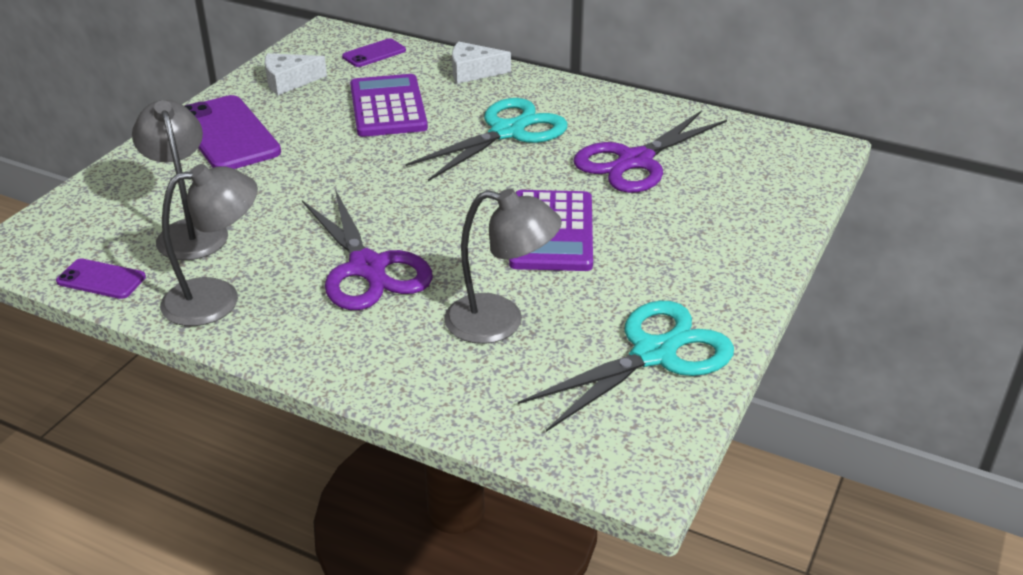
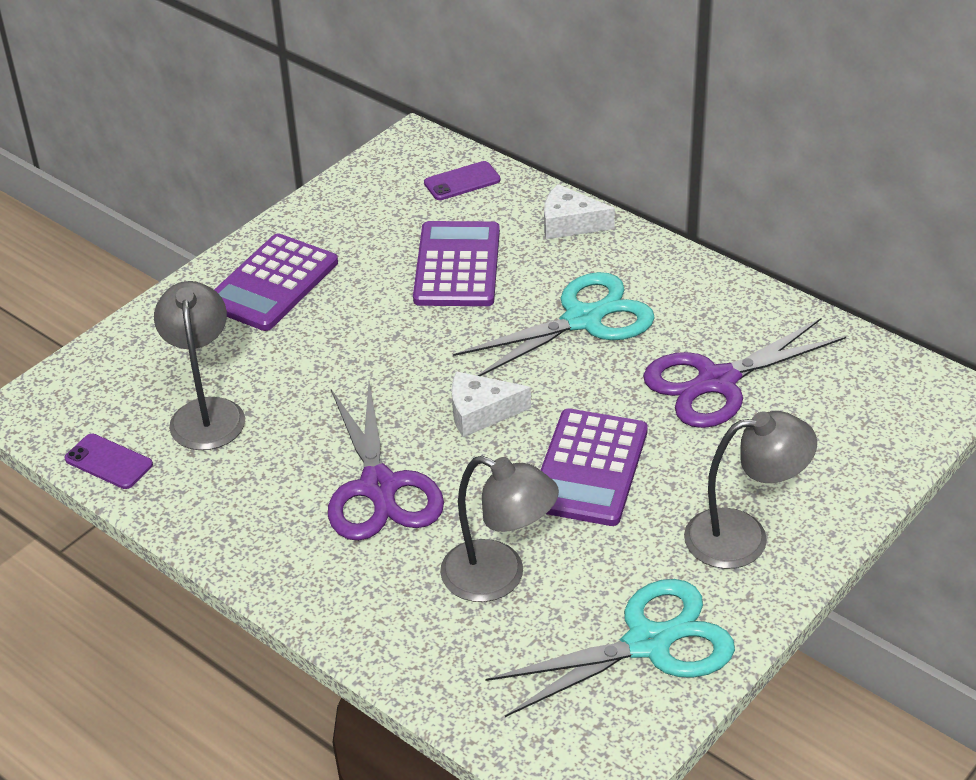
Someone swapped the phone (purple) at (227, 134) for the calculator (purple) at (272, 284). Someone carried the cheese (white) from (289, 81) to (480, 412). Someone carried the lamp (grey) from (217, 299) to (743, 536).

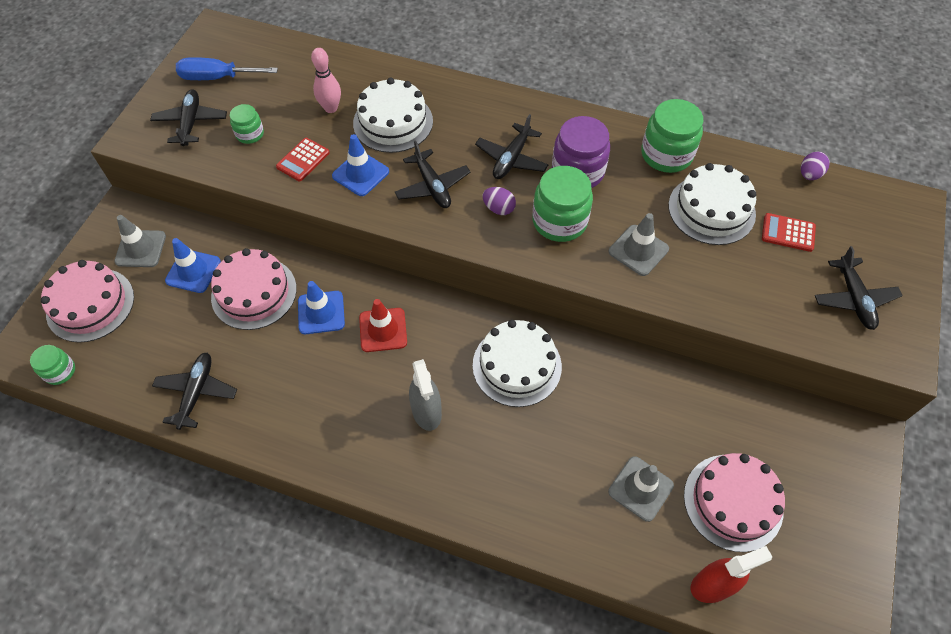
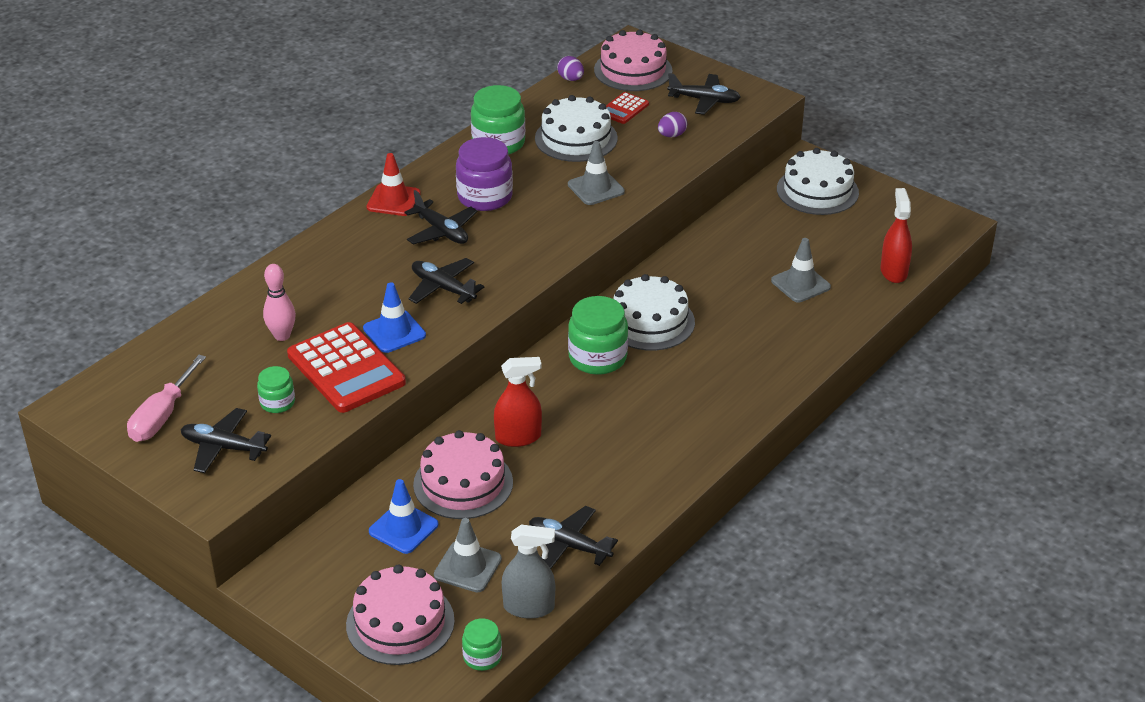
Someone repainted the screwdriver (blue) at (217, 78), which became the screwdriver (pink) at (162, 416). Someone scaled the calculator (red) at (303, 160) by 2.01. Someone carried the traffic cone (red) from (383, 330) to (393, 200). Someone rotated the plane (black) at (432, 186) by 135 degrees counterclockwise. Someone carried the traffic cone (grey) from (140, 249) to (467, 567). Someone swapped the traffic cone (blue) at (321, 312) for the spray bottle (red) at (518, 437). Someone carried the spray bottle (grey) from (426, 411) to (529, 607). Someone carried the jar (green) from (559, 221) to (597, 358). Someone carried the cake (pink) from (733, 502) to (633, 70). Someone carried the egg (purple) from (498, 209) to (672, 135). Someone carried the cake (white) from (393, 122) to (817, 191).

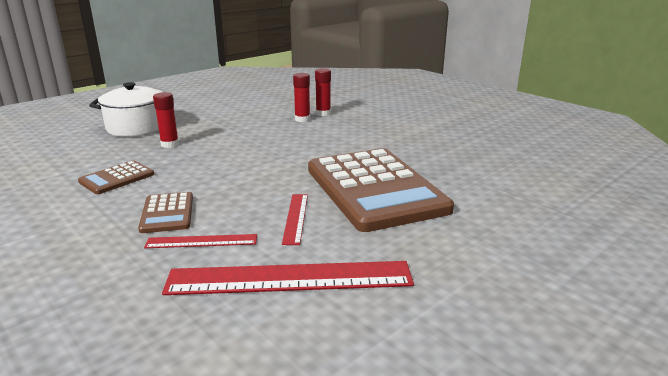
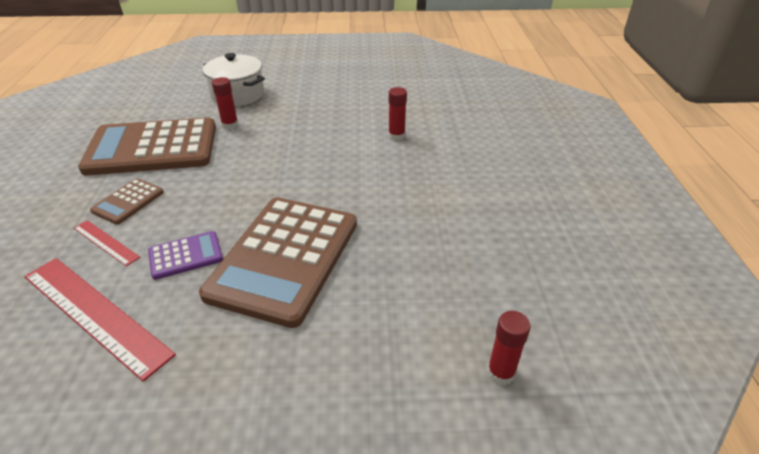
Someone scaled the calculator (brown) at (117, 178) by 2.26. Someone swapped the ruler (red) at (296, 218) for the calculator (purple) at (186, 255). Someone carried the glue stick (red) from (302, 119) to (501, 373).

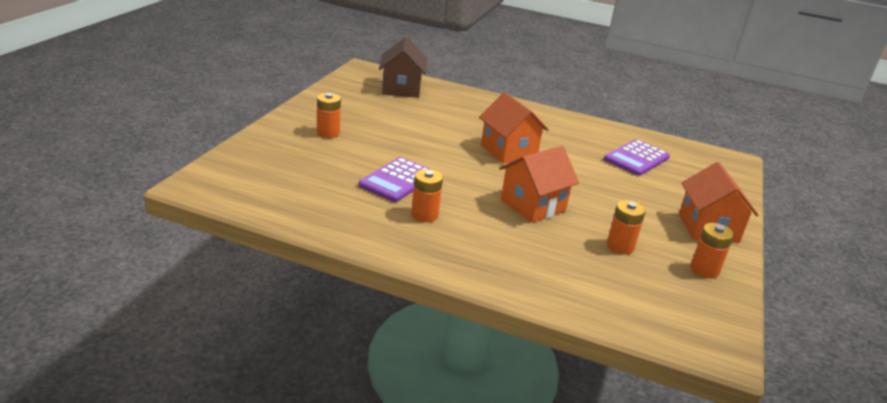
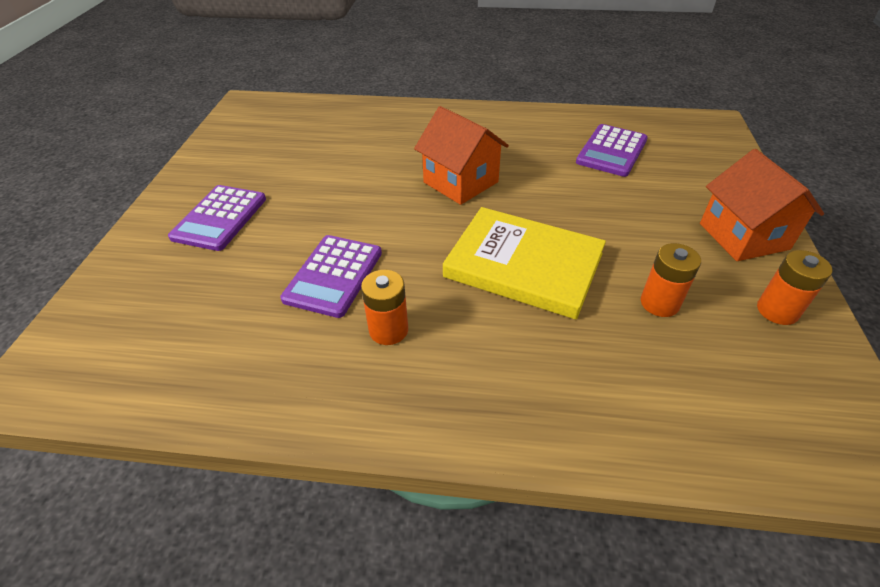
Someone swapped the battery (orange) at (328, 133) for the calculator (purple) at (220, 218). Someone swapped the house (orange) at (533, 205) for the book (yellow) at (523, 265). Someone took away the house (brown) at (401, 89).

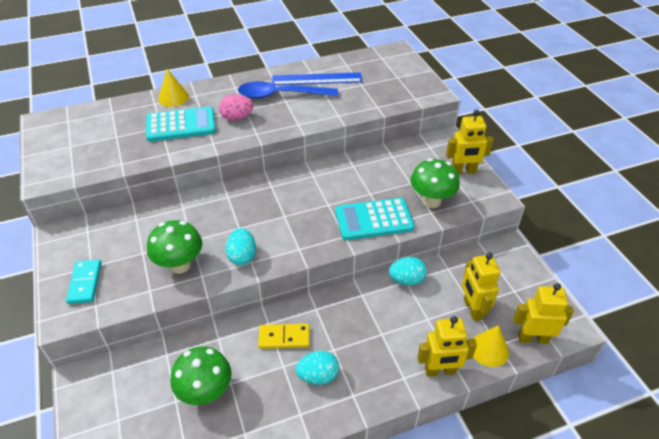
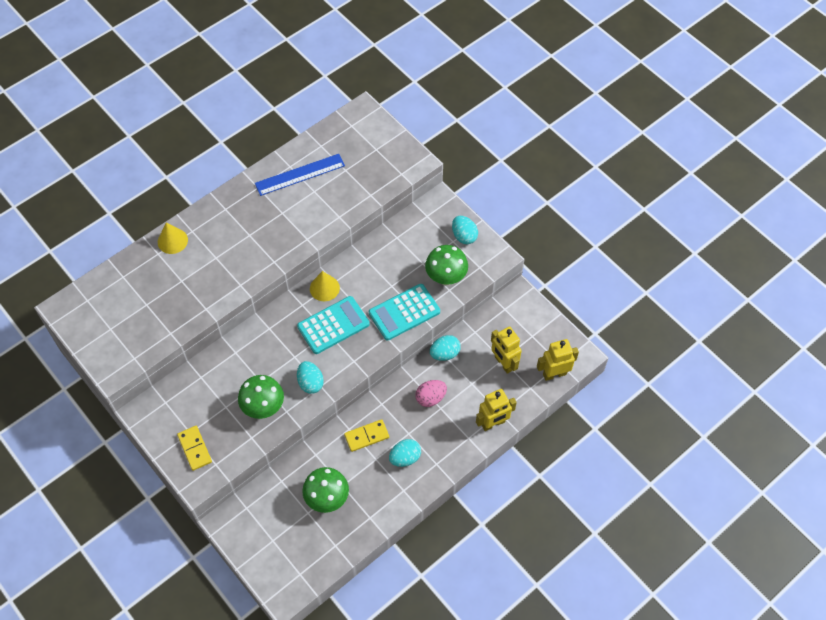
Someone repainted the domino (turquoise) at (85, 283), which became the domino (yellow) at (194, 449). Someone carried the calculator (turquoise) from (181, 125) to (333, 325). Someone carried the cone (yellow) from (489, 349) to (324, 288). Someone carried the egg (pink) from (237, 118) to (430, 398). Someone swapped the robot (yellow) at (463, 171) for the egg (turquoise) at (464, 236). Someone took away the spoon (blue) at (280, 95).

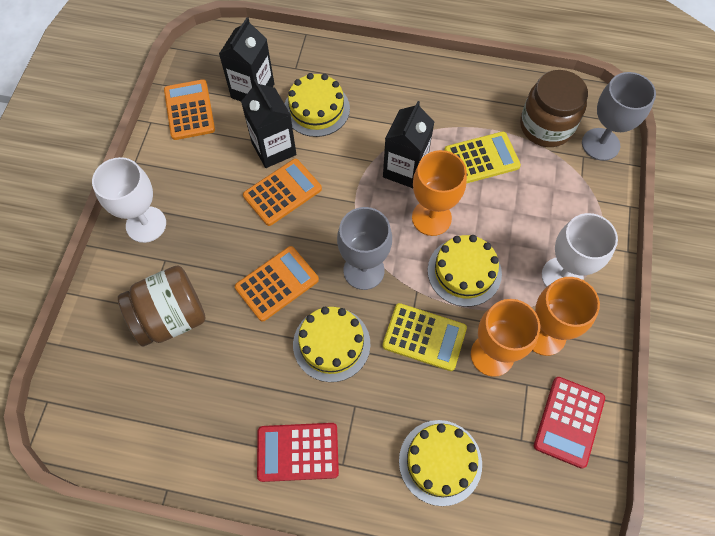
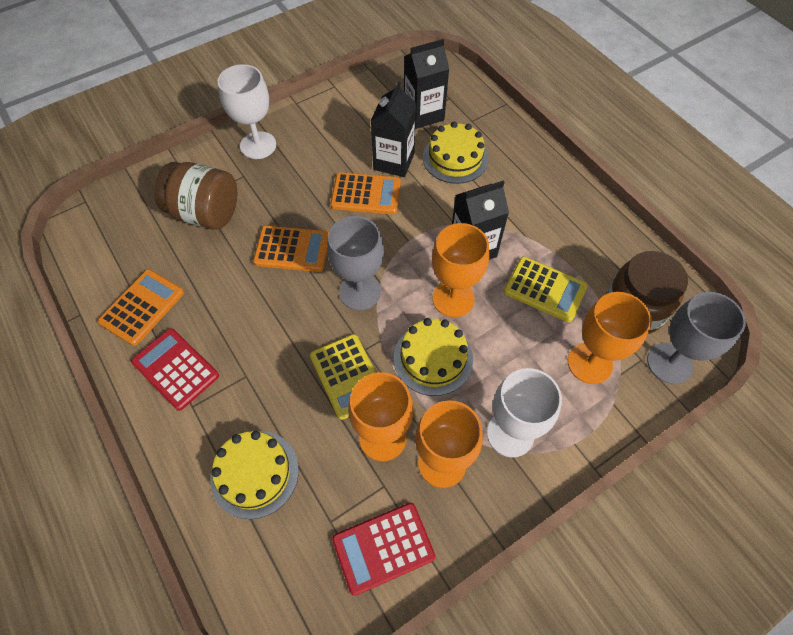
Someone carried the calculator (orange) from (189, 110) to (142, 307). Someone put down the goblet (orange) at (589, 363). Someone took away the cake (yellow) at (331, 344).

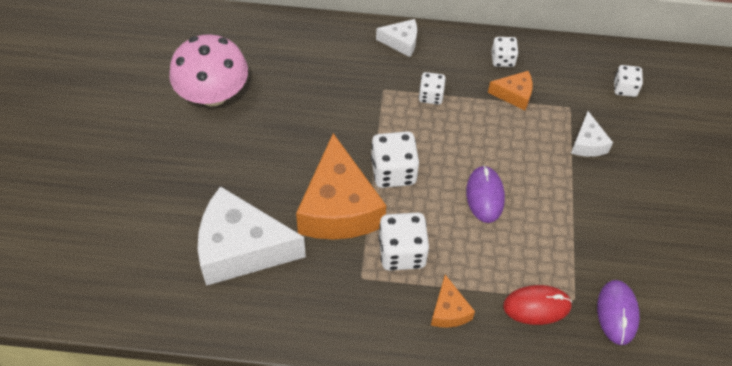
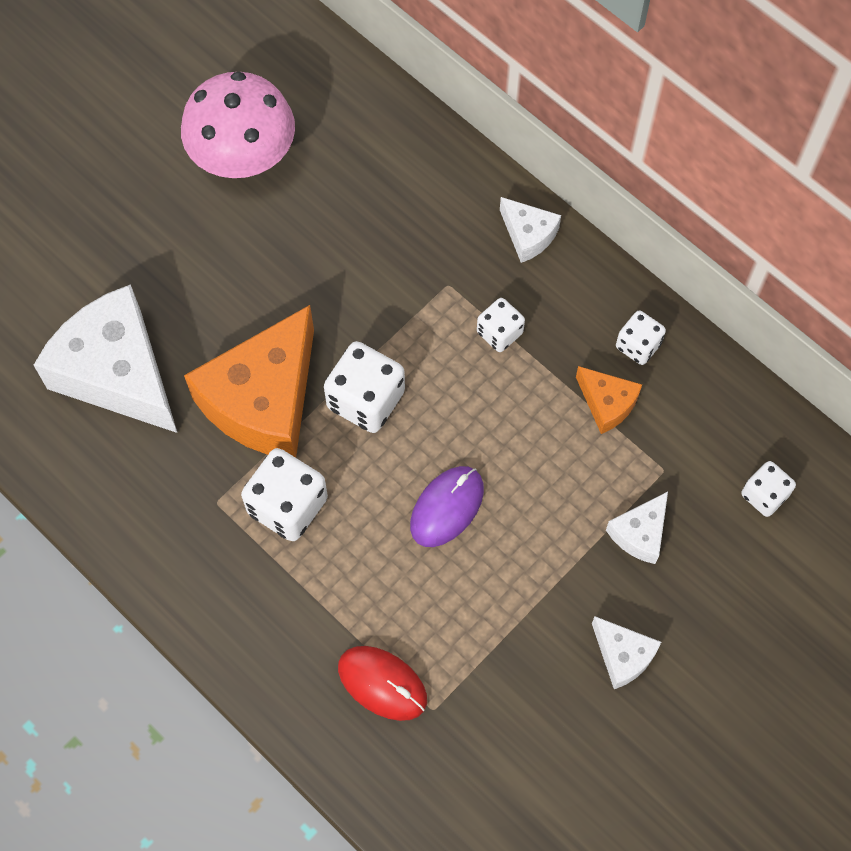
Someone put down the cheese (white) at (623, 656). Someone took away the cheese (orange) at (449, 311). Someone took away the mouse (purple) at (617, 313).

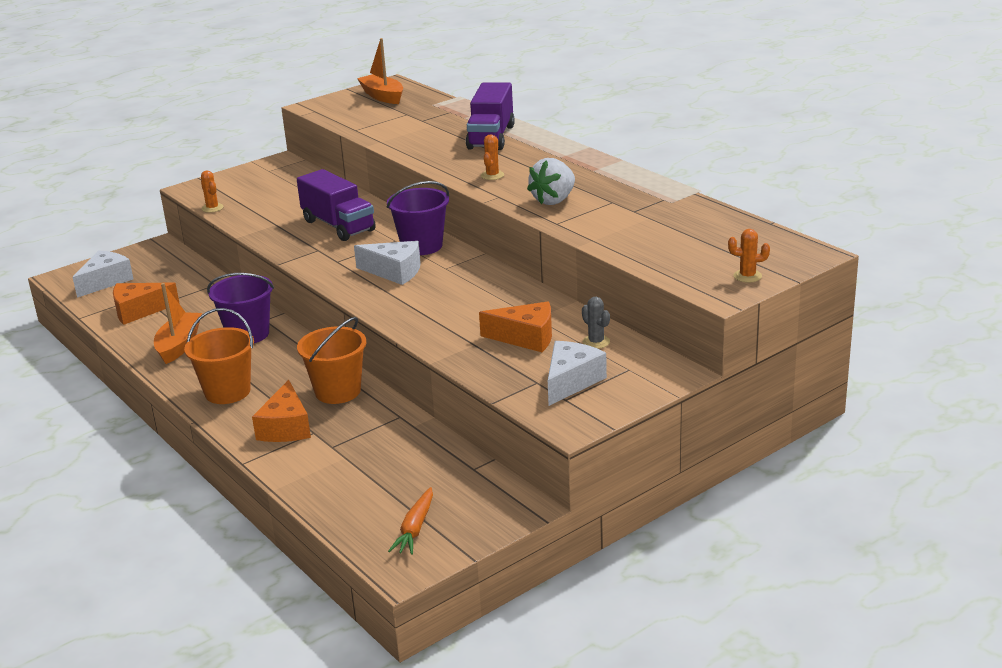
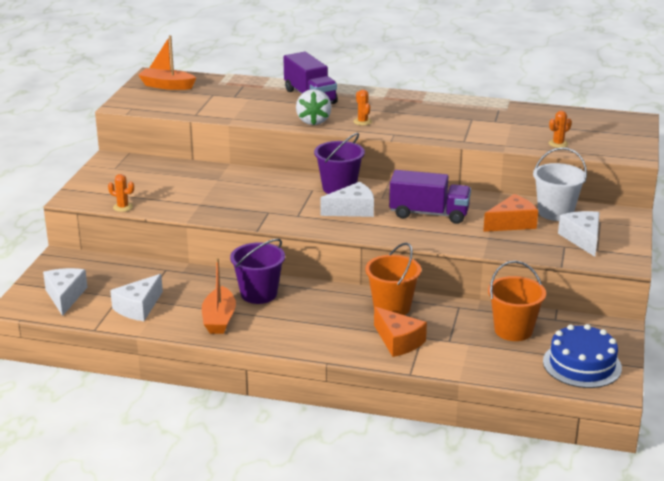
Someone repainted the cheese (orange) at (139, 311), which became the cheese (white) at (138, 307). Someone rotated the boat (orange) at (179, 345) by 150 degrees counterclockwise. Someone carried the strawberry (white) from (554, 200) to (313, 121). Someone carried the truck (purple) from (338, 226) to (429, 214). Someone carried the bucket (orange) from (227, 392) to (513, 330). Someone swapped the cactus (grey) at (596, 342) for the bucket (white) at (555, 212). Someone swapped the carrot (orange) at (415, 528) for the cake (blue) at (582, 364). Someone carried the cactus (orange) from (747, 276) to (558, 144).

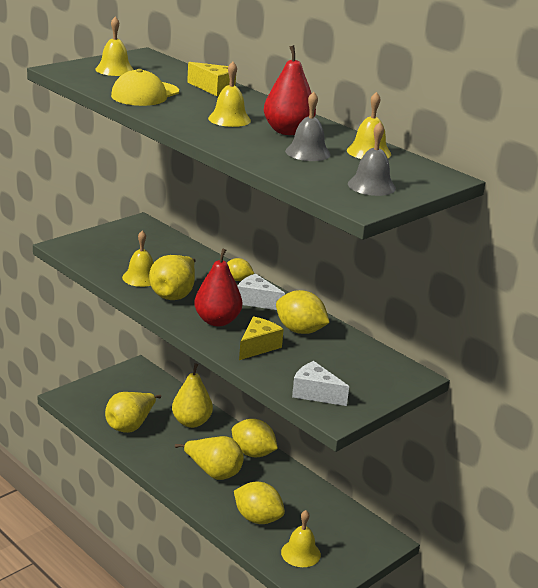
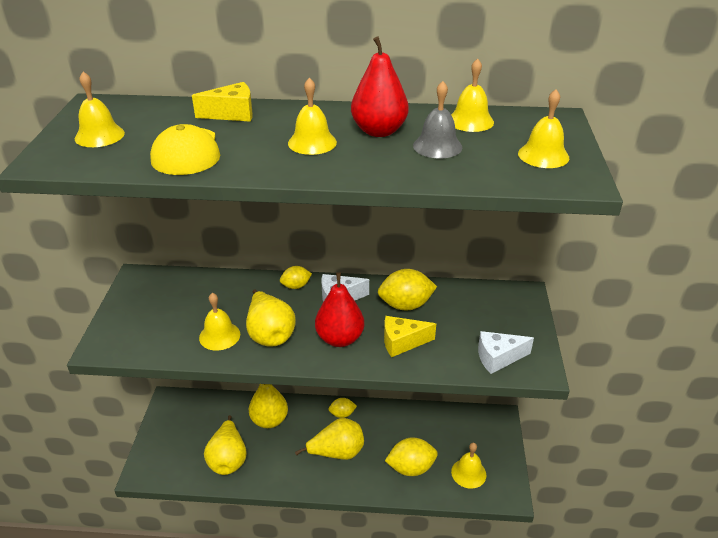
Someone scaled the lemon (yellow) at (252, 453) by 0.58. Someone rotated the cheese (yellow) at (258, 346) by 90 degrees counterclockwise. Someone repainted the bell (grey) at (371, 186), which became the bell (yellow) at (543, 155).

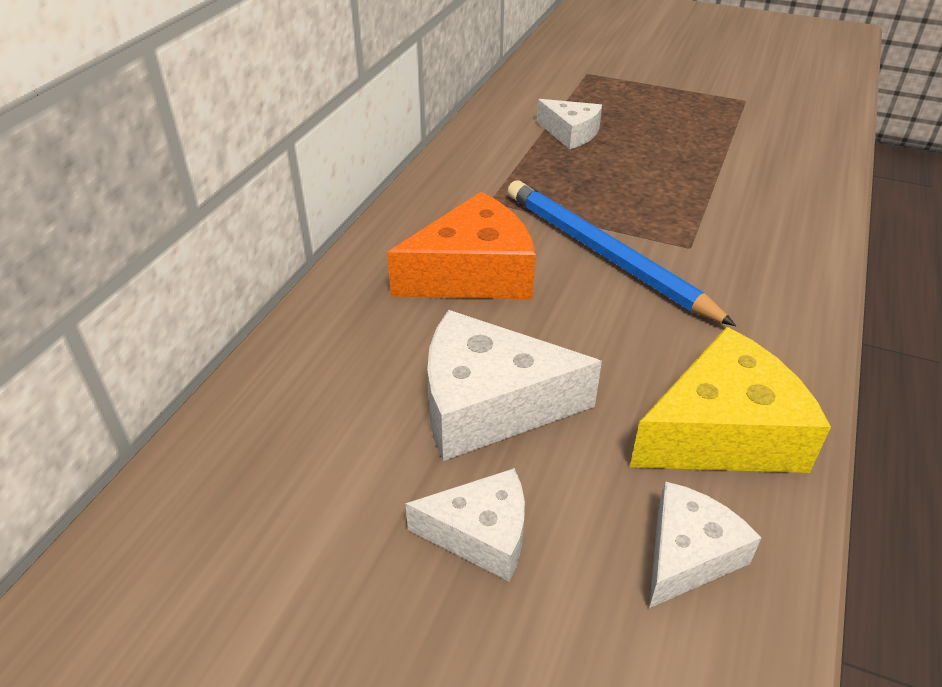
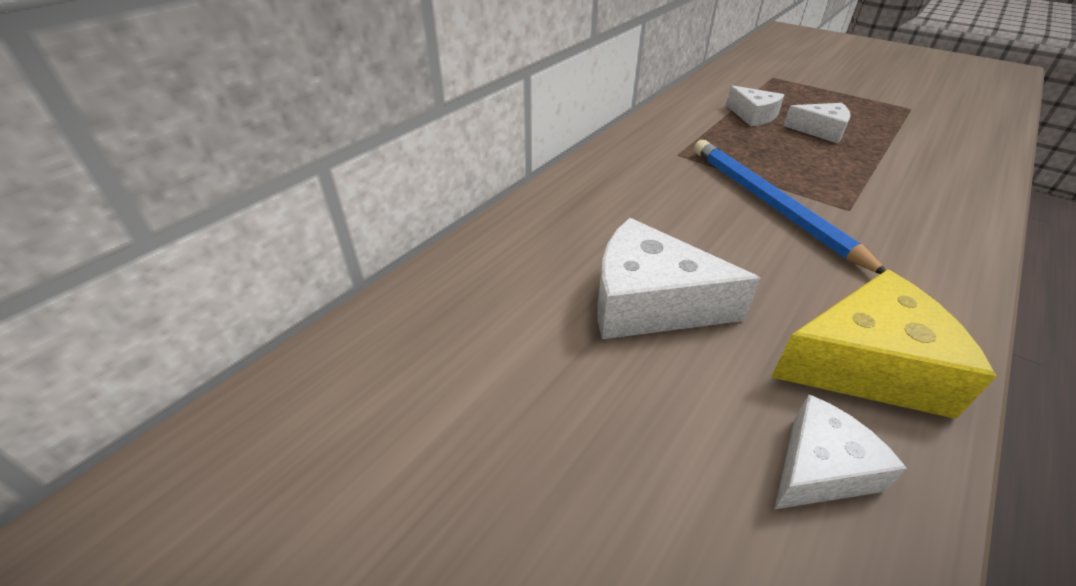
Someone carried the cheese (white) from (481, 534) to (820, 131). Someone took away the cheese (orange) at (473, 273).

